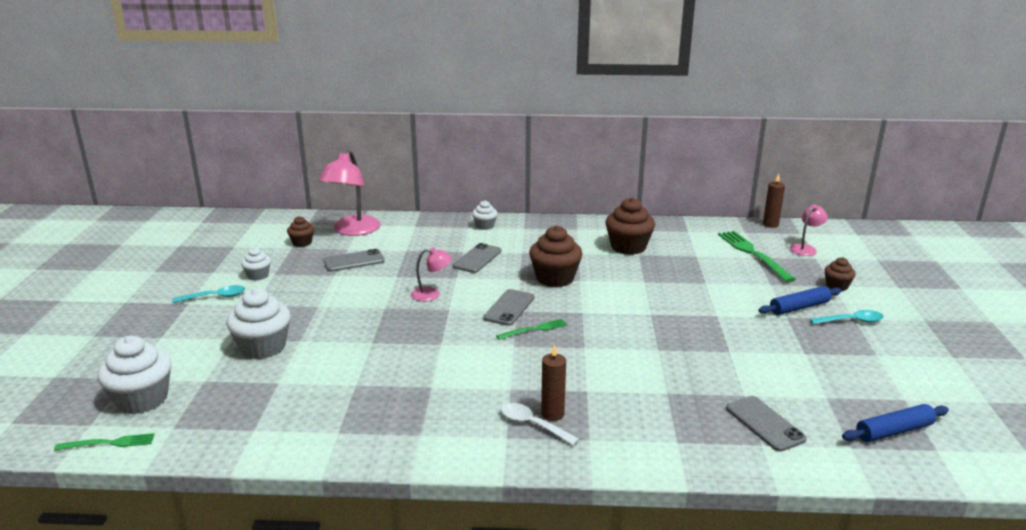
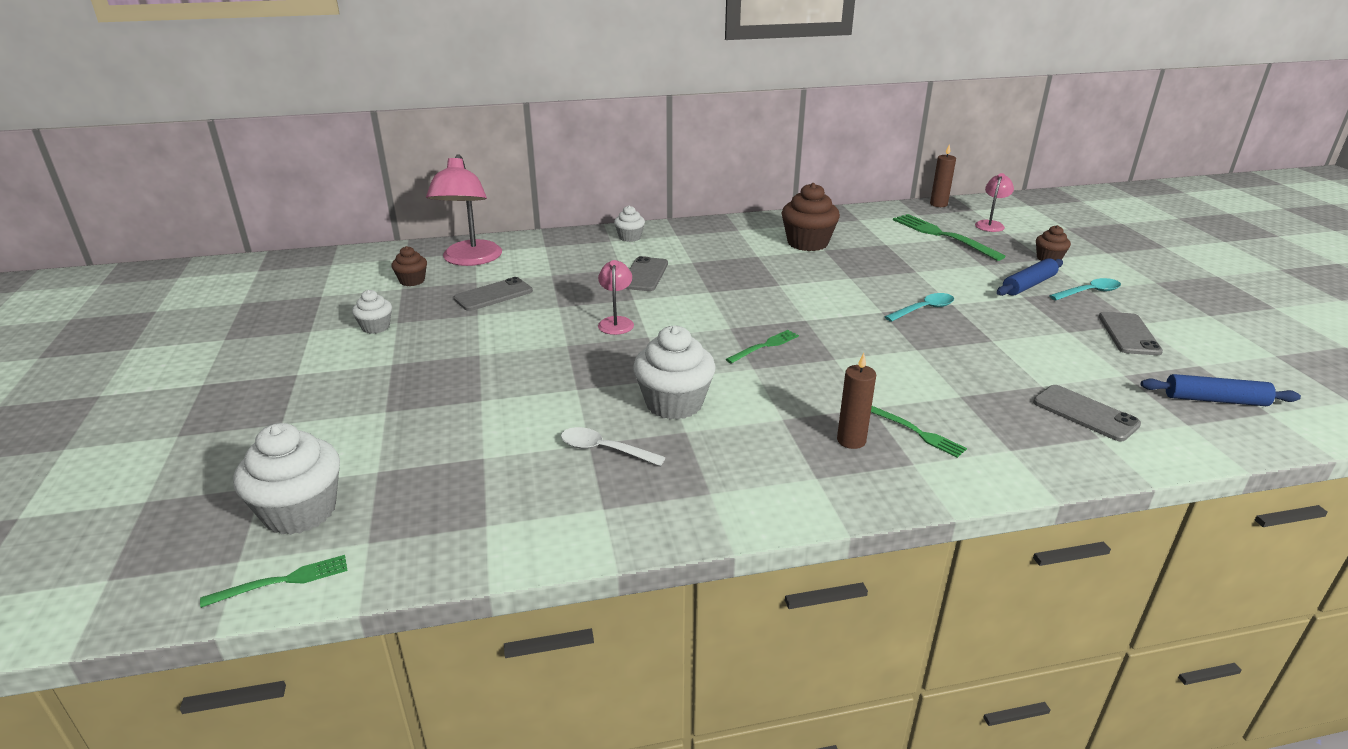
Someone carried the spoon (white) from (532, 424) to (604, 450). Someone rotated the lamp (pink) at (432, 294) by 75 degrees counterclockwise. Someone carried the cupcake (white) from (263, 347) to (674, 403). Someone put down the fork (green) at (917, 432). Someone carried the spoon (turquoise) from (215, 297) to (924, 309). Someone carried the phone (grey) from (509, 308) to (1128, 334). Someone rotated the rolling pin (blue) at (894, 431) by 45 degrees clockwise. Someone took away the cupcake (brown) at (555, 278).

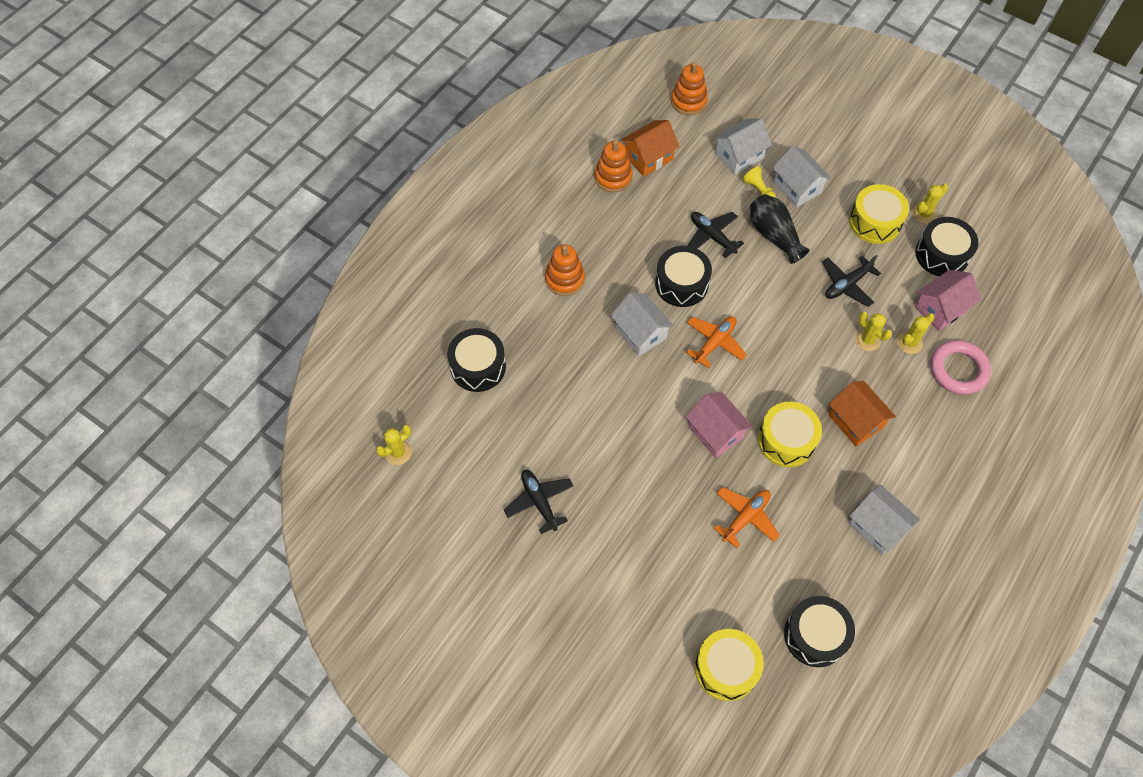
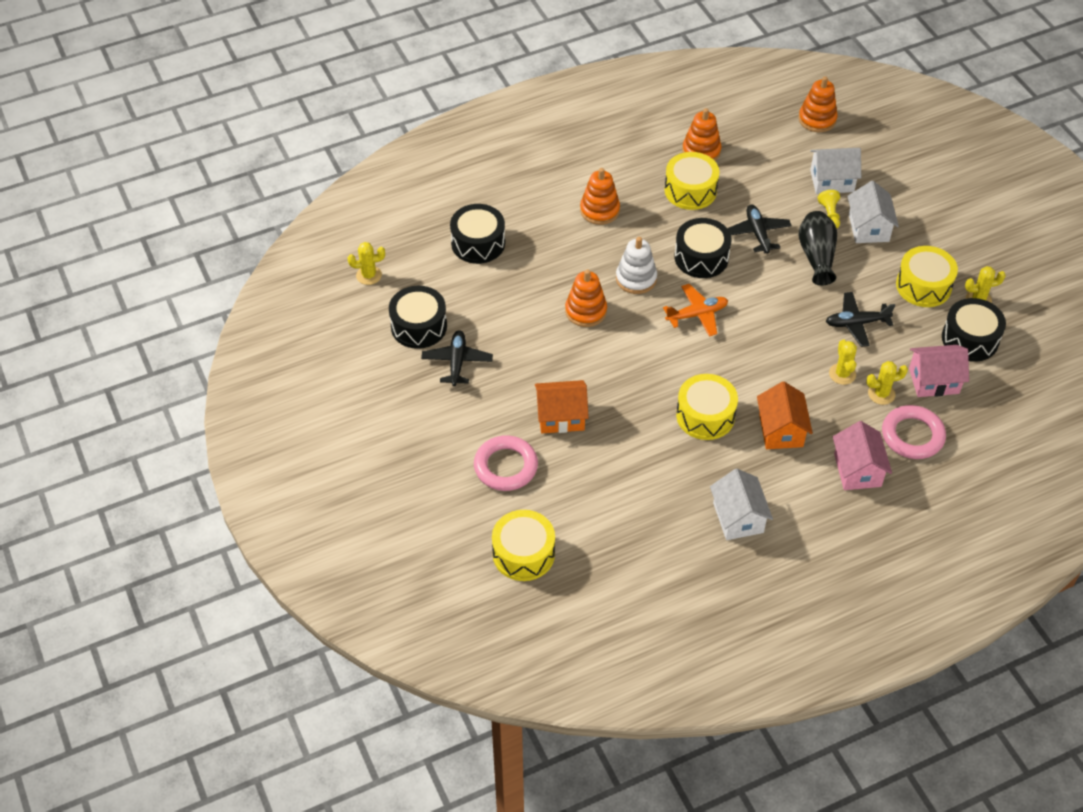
Someone carried the drum (black) from (815, 635) to (419, 326). Someone put down the ring (pink) at (505, 466). Someone carried the house (orange) from (648, 158) to (561, 417). Someone put down the stacking toy (orange) at (586, 311). Someone swapped the house (white) at (640, 333) for the stacking toy (white) at (636, 278). Someone put down the drum (yellow) at (690, 190). Someone carried the house (pink) from (715, 432) to (857, 470). Someone took away the plane (orange) at (745, 517).

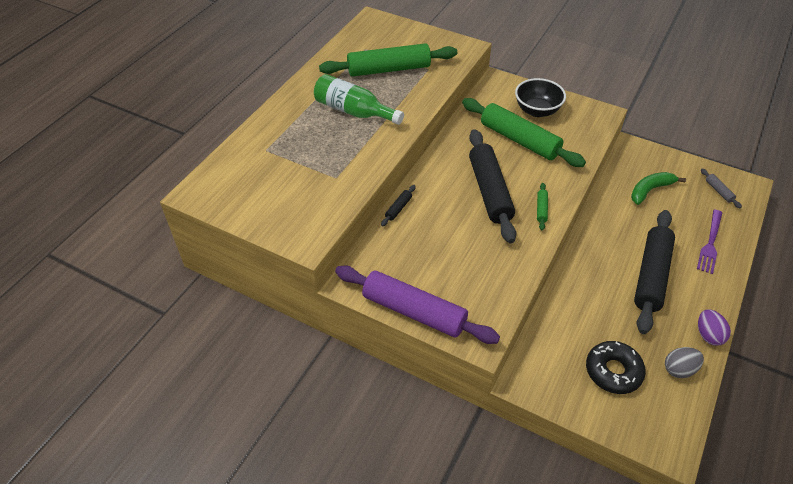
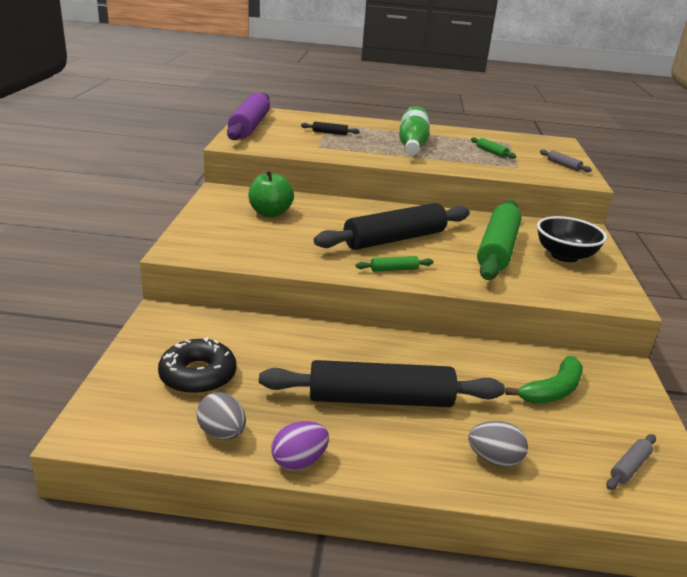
Someone carried the rolling pin (purple) from (414, 311) to (249, 126). Someone put down the apple (green) at (270, 213). Someone carried the rolling pin (black) from (398, 208) to (329, 133). Someone swapped the fork (purple) at (710, 243) for the egg (grey) at (494, 459). Someone scaled the rolling pin (green) at (389, 69) by 0.40. Someone rotated the banana (green) at (650, 190) by 105 degrees clockwise. Someone put down the rolling pin (grey) at (563, 165).

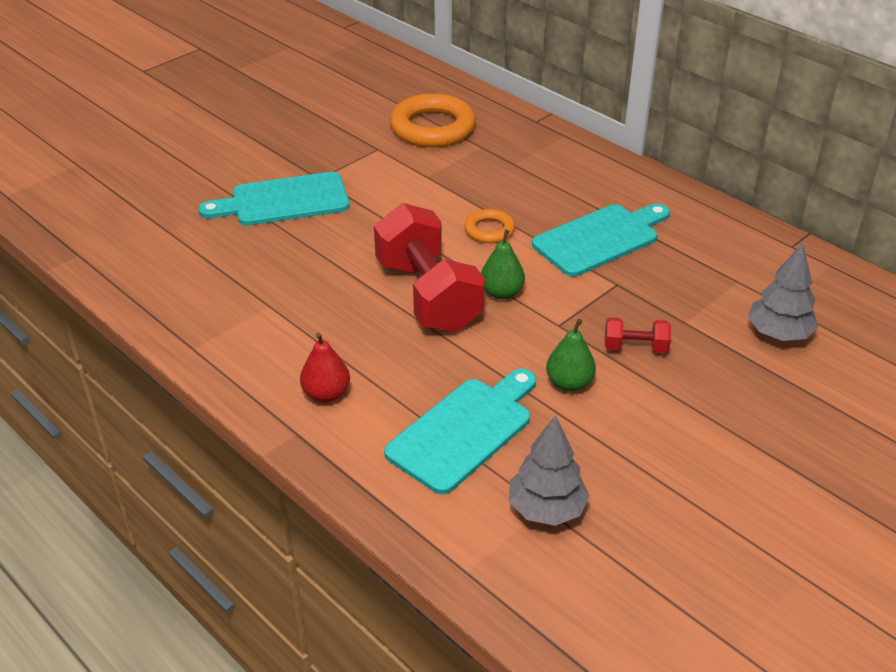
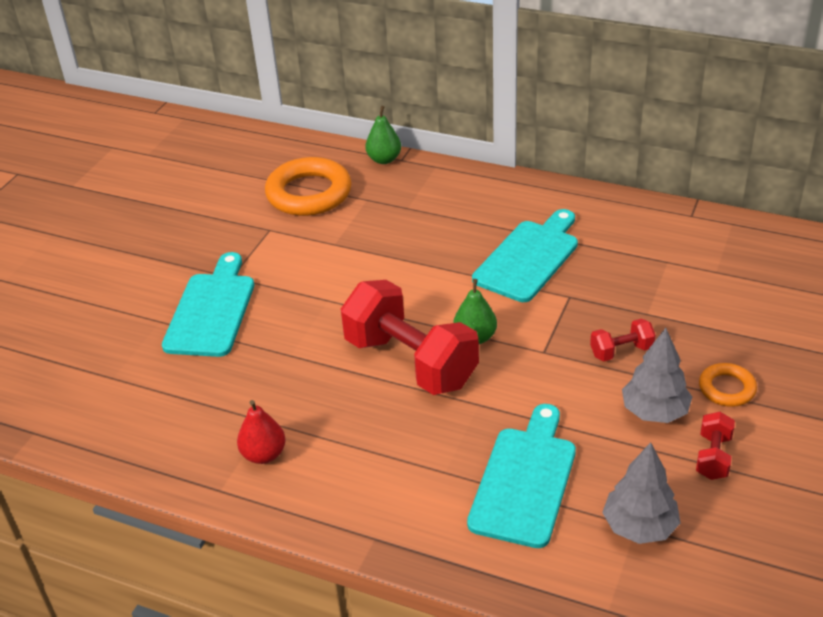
Someone rotated the cutting board (turquoise) at (283, 201) by 135 degrees clockwise. Someone carried the pear (red) from (326, 394) to (264, 454). Someone carried the pear (green) from (569, 383) to (384, 159). Someone carried the tree (grey) from (778, 334) to (654, 412). Someone put down the dumbbell (red) at (713, 457). Someone carried the ring (orange) from (489, 230) to (727, 388).

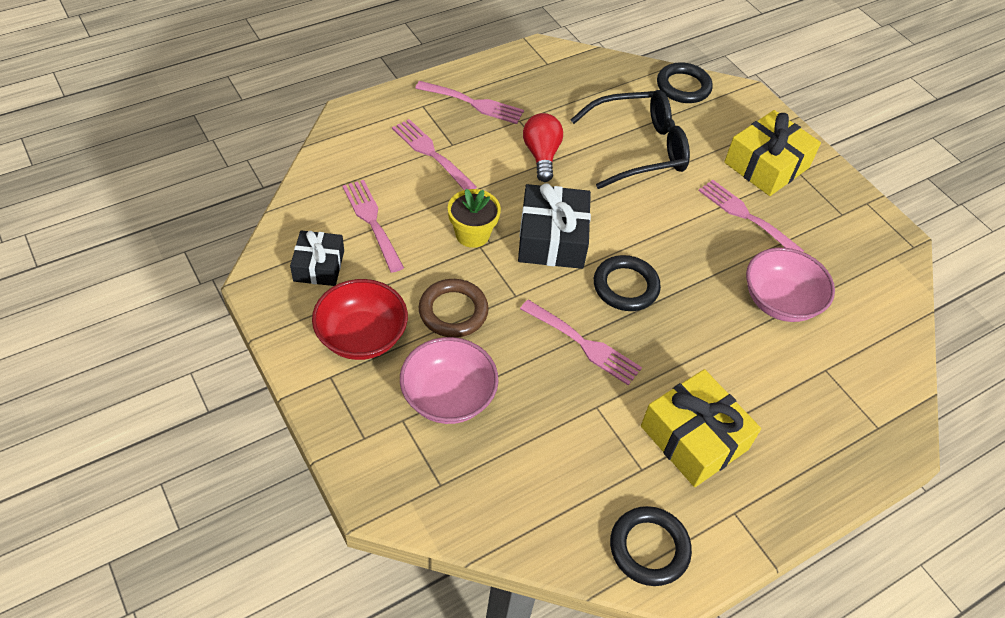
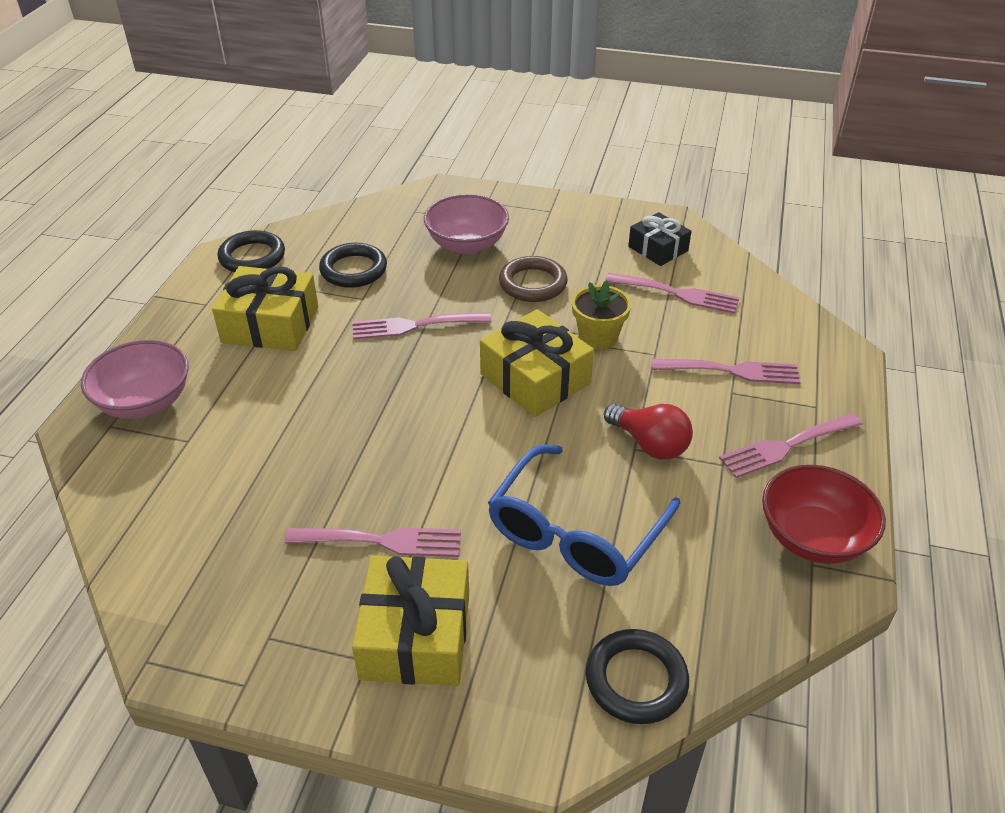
Someone carried the bowl (pink) from (780, 301) to (145, 402). Someone carried the ring (black) from (625, 286) to (353, 270). Someone repainted the gift (black) at (552, 239), which became the gift (yellow) at (535, 378). Someone repainted the glasses (black) at (639, 148), which became the glasses (blue) at (575, 532). Someone carried the bowl (red) from (362, 336) to (813, 537).

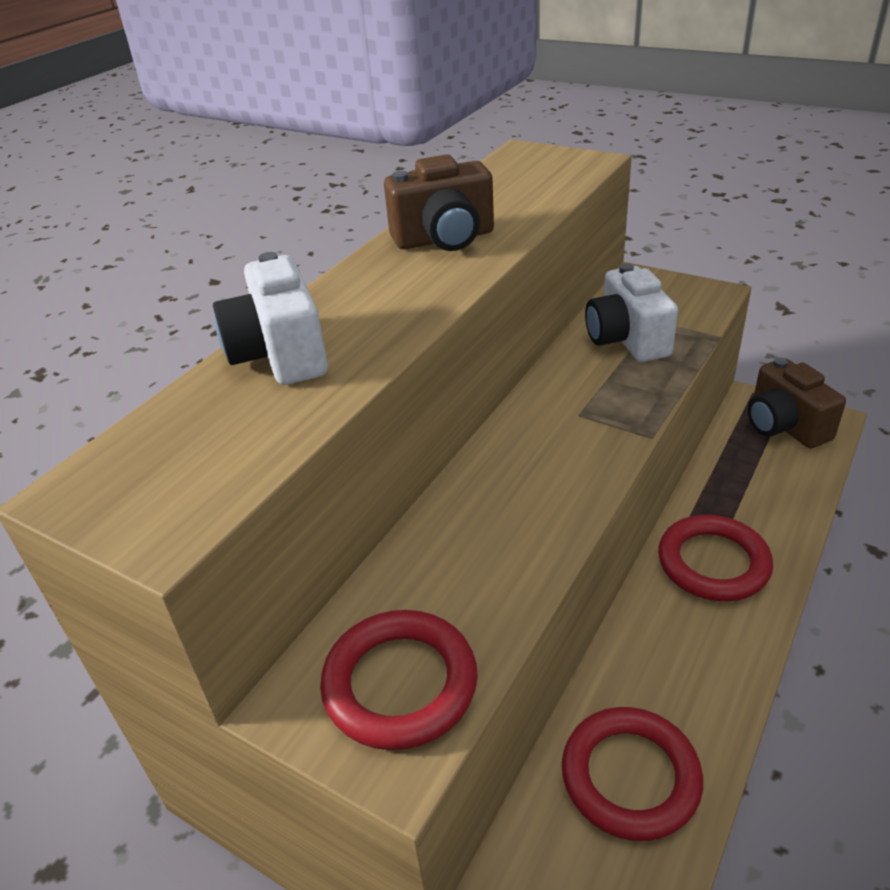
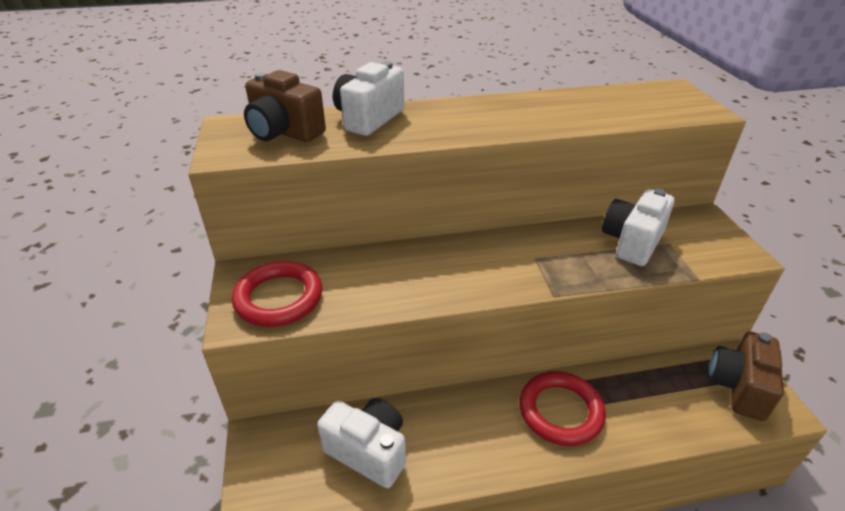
Someone carried the camera (brown) from (444, 239) to (284, 132). Someone swapped the ring (red) at (630, 777) for the camera (white) at (368, 451).

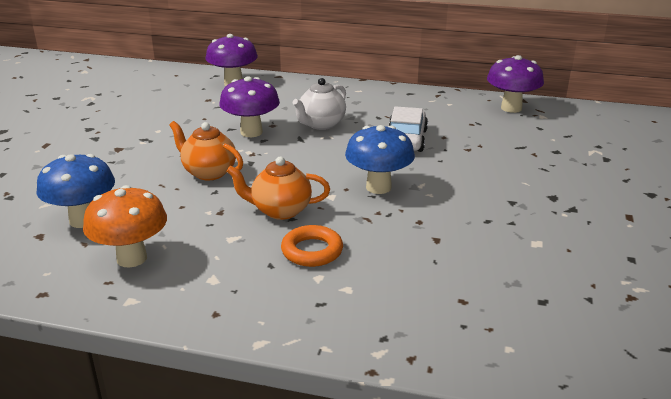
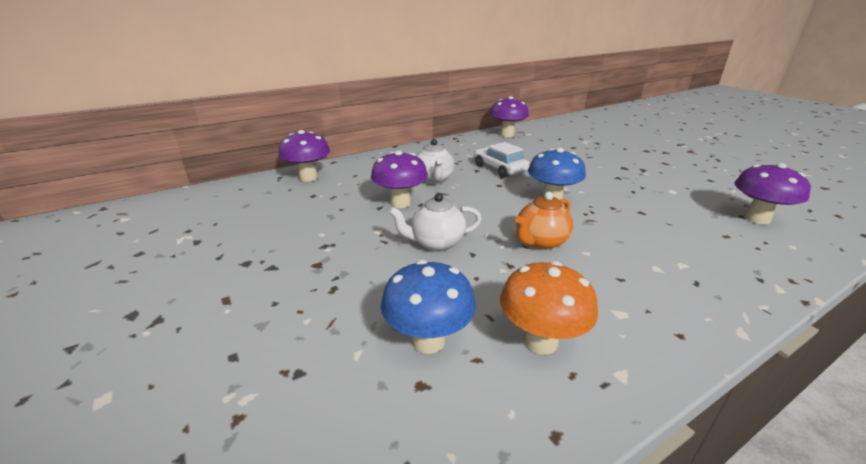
Someone repainted the teapot (orange) at (208, 172), which became the teapot (white) at (436, 243). Someone put down the mushroom (purple) at (757, 219). Someone took away the ring (orange) at (312, 251).

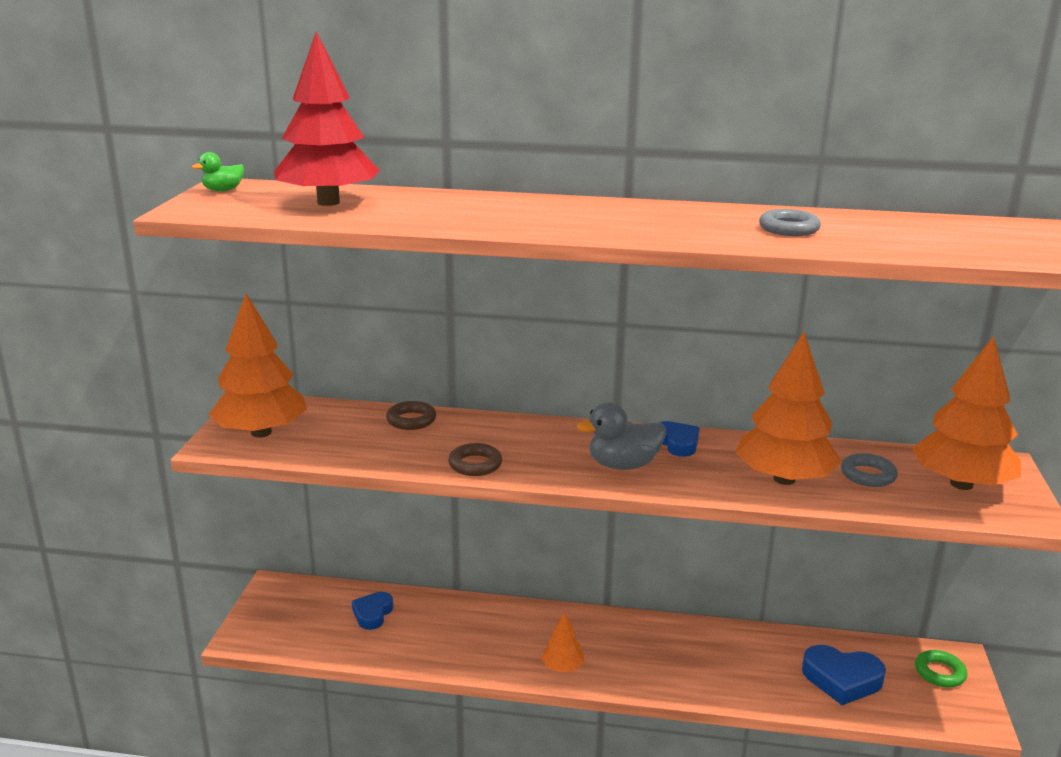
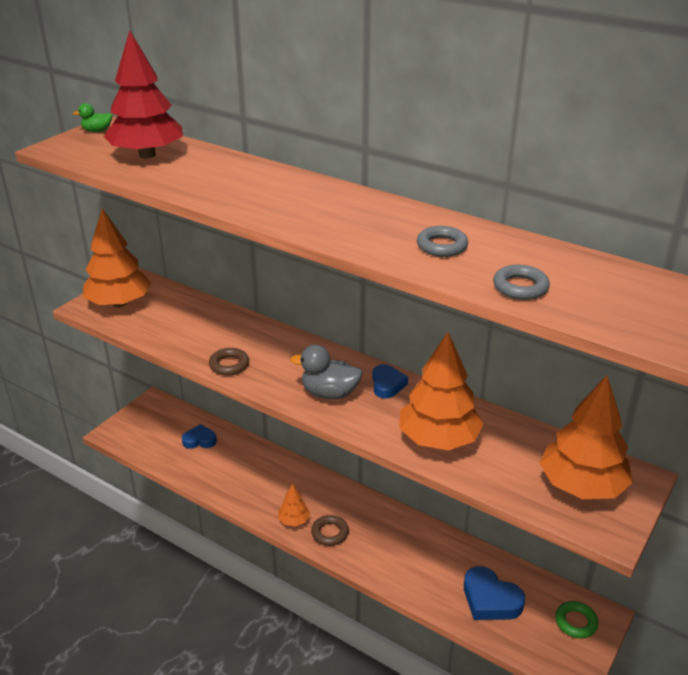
Someone rotated the heart (blue) at (372, 614) by 45 degrees clockwise. Someone carried the ring (brown) from (411, 420) to (330, 533). Someone carried the ring (grey) from (868, 475) to (520, 287).

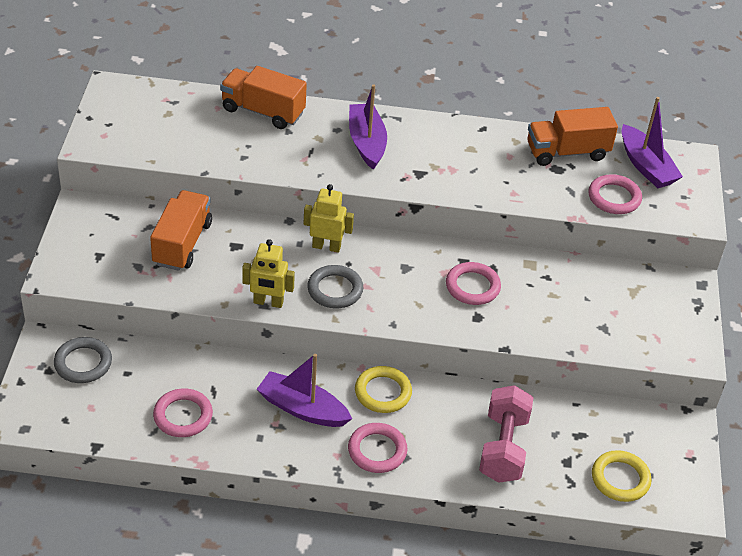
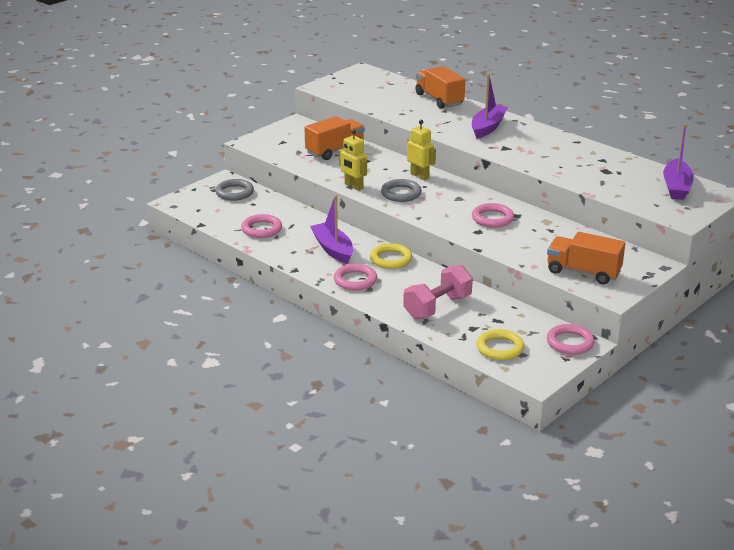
Someone carried the truck (orange) from (567, 152) to (583, 272). Someone carried the ring (pink) from (614, 198) to (570, 342).

